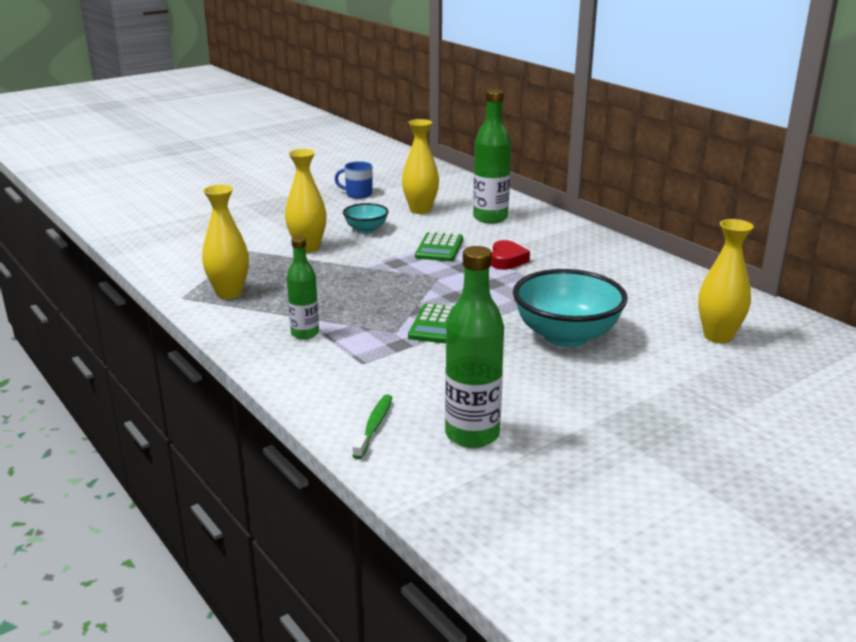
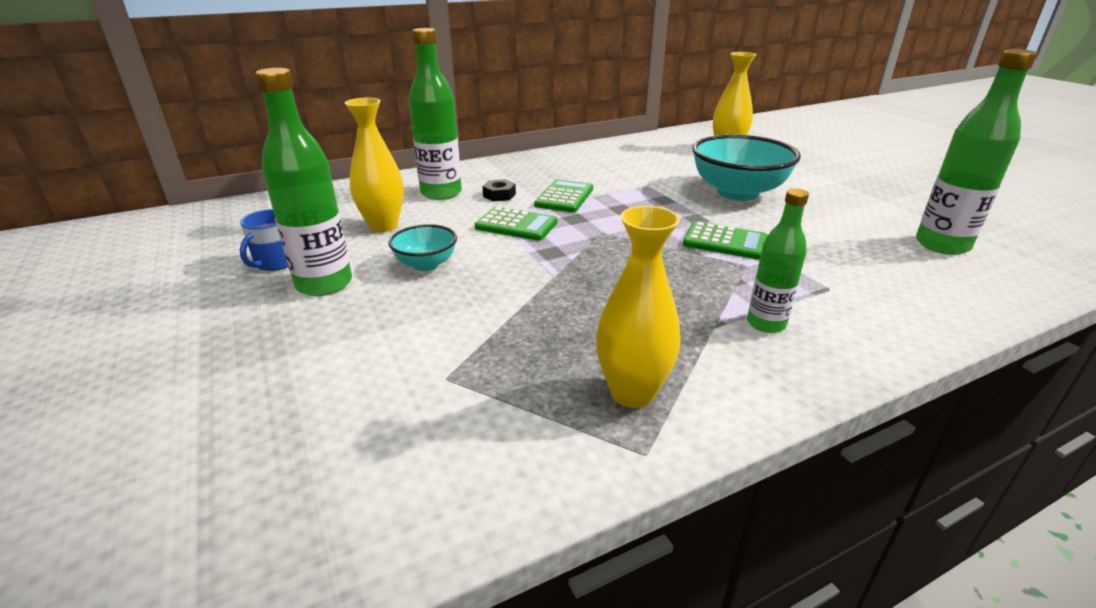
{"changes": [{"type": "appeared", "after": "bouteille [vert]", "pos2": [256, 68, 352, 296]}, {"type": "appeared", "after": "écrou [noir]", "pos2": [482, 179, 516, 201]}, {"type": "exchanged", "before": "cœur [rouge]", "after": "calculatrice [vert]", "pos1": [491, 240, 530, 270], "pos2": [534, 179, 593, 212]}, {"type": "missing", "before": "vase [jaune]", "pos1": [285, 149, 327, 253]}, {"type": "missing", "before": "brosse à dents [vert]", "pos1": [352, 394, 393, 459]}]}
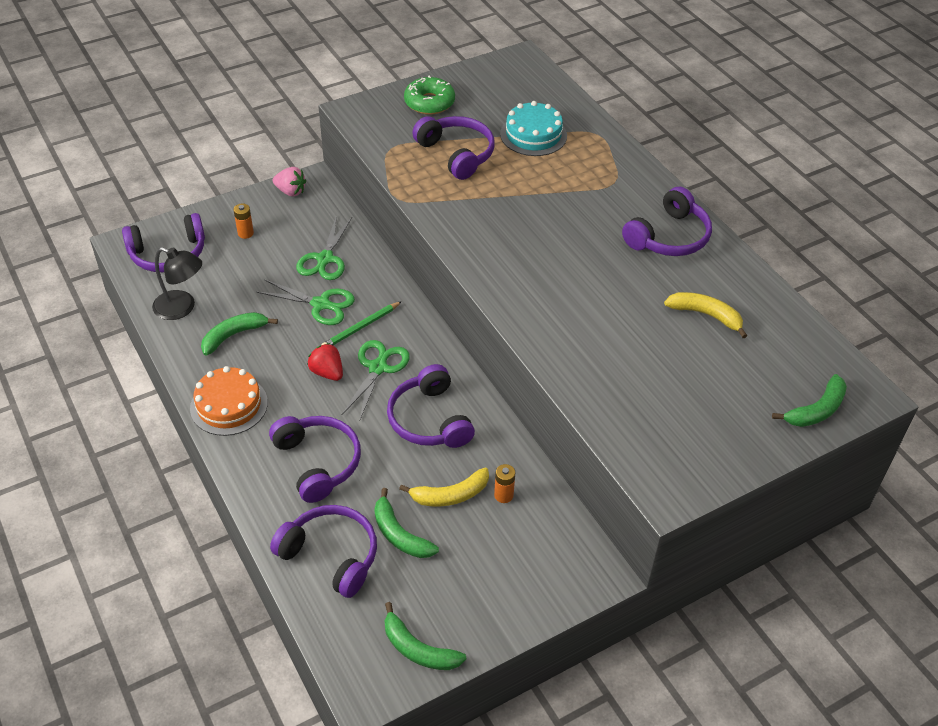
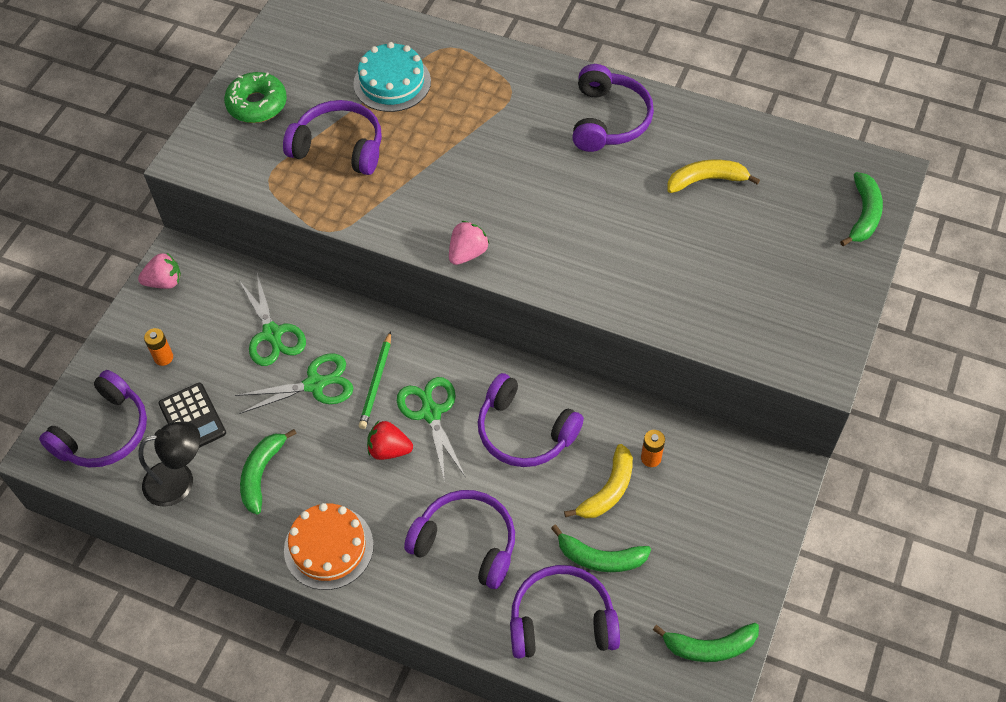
{"changes": [{"type": "appeared", "after": "calculatrice [noir]", "pos2": [158, 383, 226, 448]}, {"type": "appeared", "after": "fraise [rose]", "pos2": [449, 221, 490, 265]}]}
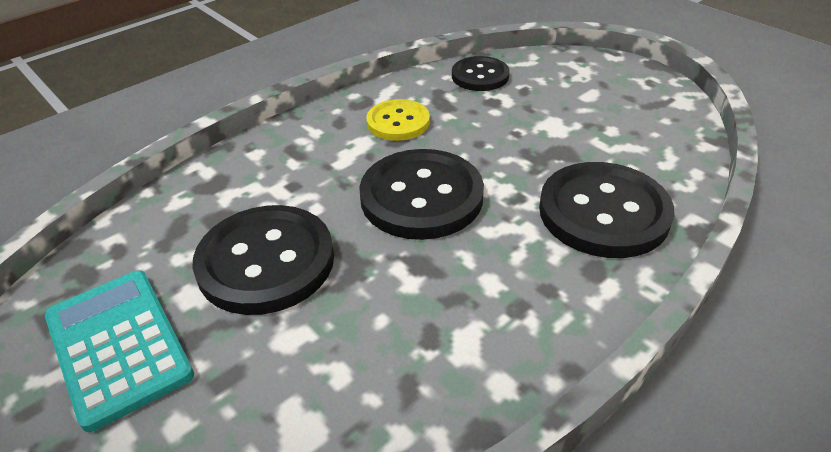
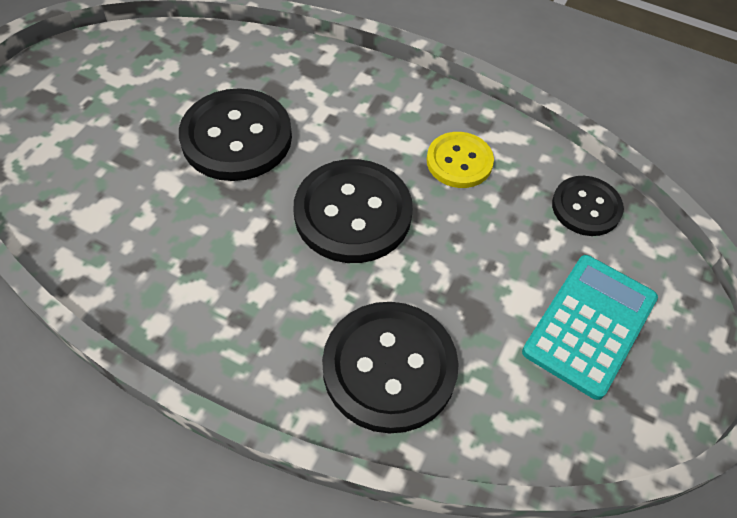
{"changes": [{"type": "relocated", "before": "calculatrice [turquoise]", "pos1": [45, 270, 194, 432], "pos2": [522, 255, 658, 400]}]}
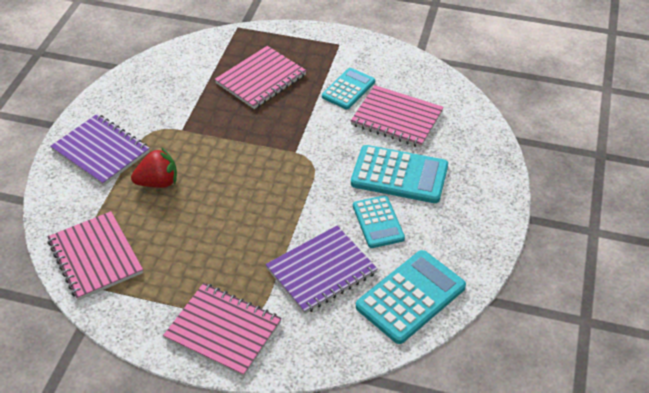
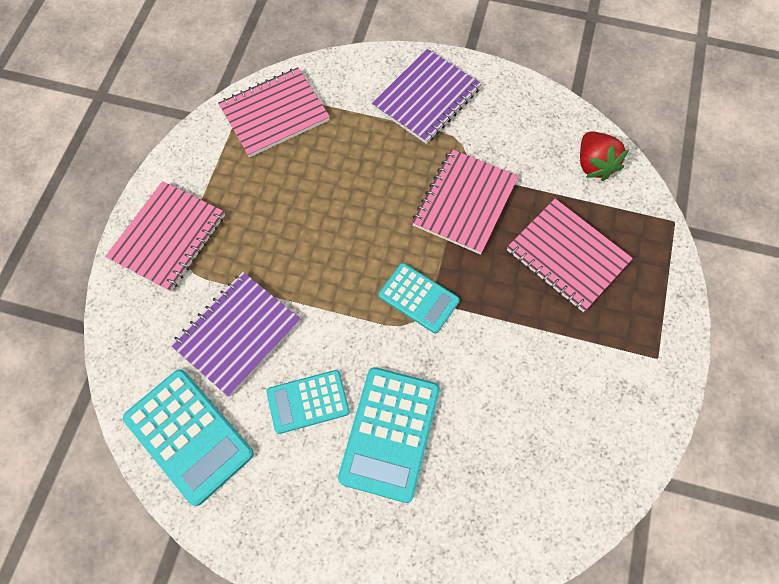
{"changes": [{"type": "spun", "before": "carnet [violet]", "pos1": [265, 226, 378, 314], "pos2": [170, 272, 300, 397], "turn": 75}, {"type": "relocated", "before": "calculatrice [turquoise]", "pos1": [322, 68, 375, 109], "pos2": [379, 263, 460, 333]}, {"type": "relocated", "before": "carnet [rose]", "pos1": [351, 85, 444, 148], "pos2": [412, 149, 519, 255]}, {"type": "relocated", "before": "fraise [rouge]", "pos1": [131, 147, 177, 188], "pos2": [580, 131, 629, 181]}]}
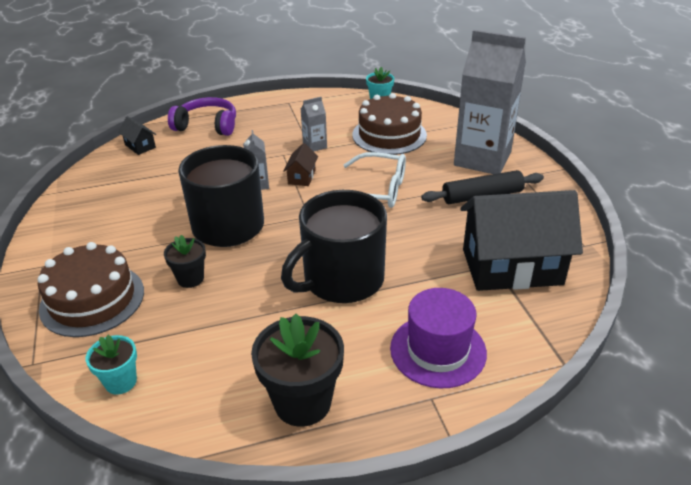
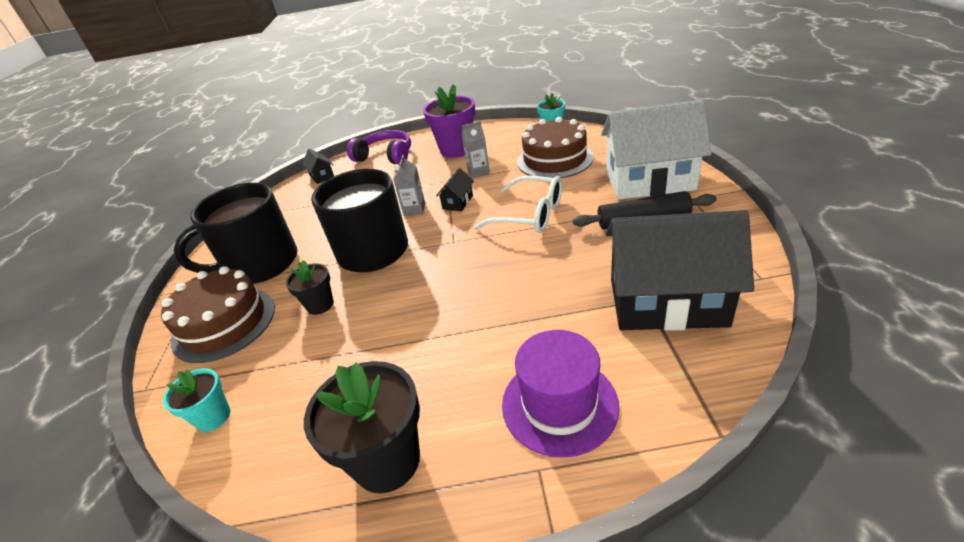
{"changes": [{"type": "relocated", "before": "tasse [noir]", "pos1": [281, 190, 387, 303], "pos2": [174, 183, 298, 284]}, {"type": "appeared", "after": "pot de fleurs [violet]", "pos2": [423, 84, 475, 158]}, {"type": "colour", "before": "maison [marron]", "after": "maison [noir]", "pos1": [283, 143, 318, 186], "pos2": [436, 168, 474, 211]}, {"type": "exchanged", "before": "brique de lait [gris]", "after": "maison [blanc]", "pos1": [454, 30, 526, 174], "pos2": [601, 100, 712, 200]}]}
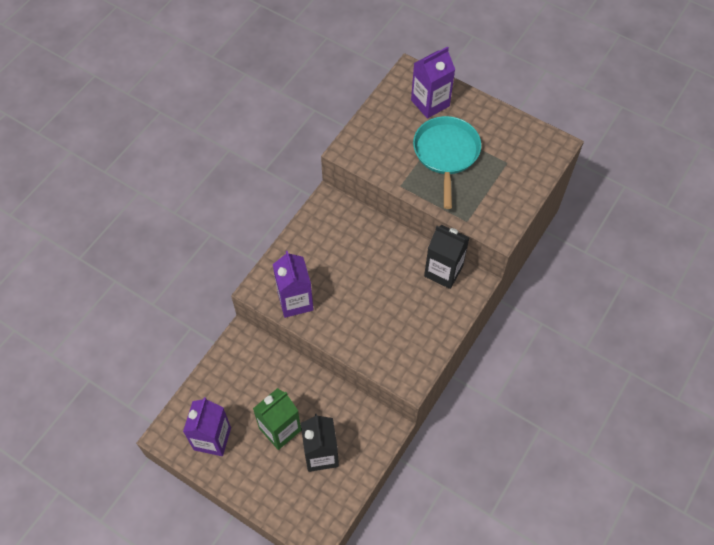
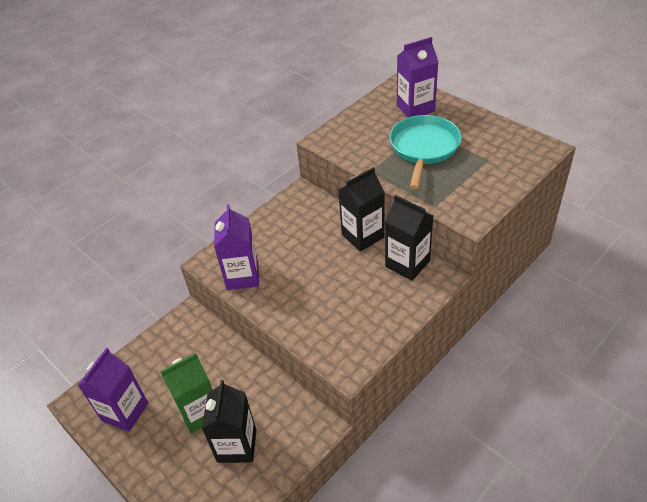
{"changes": [{"type": "appeared", "after": "brique de lait [noir]", "pos2": [338, 167, 385, 252]}]}
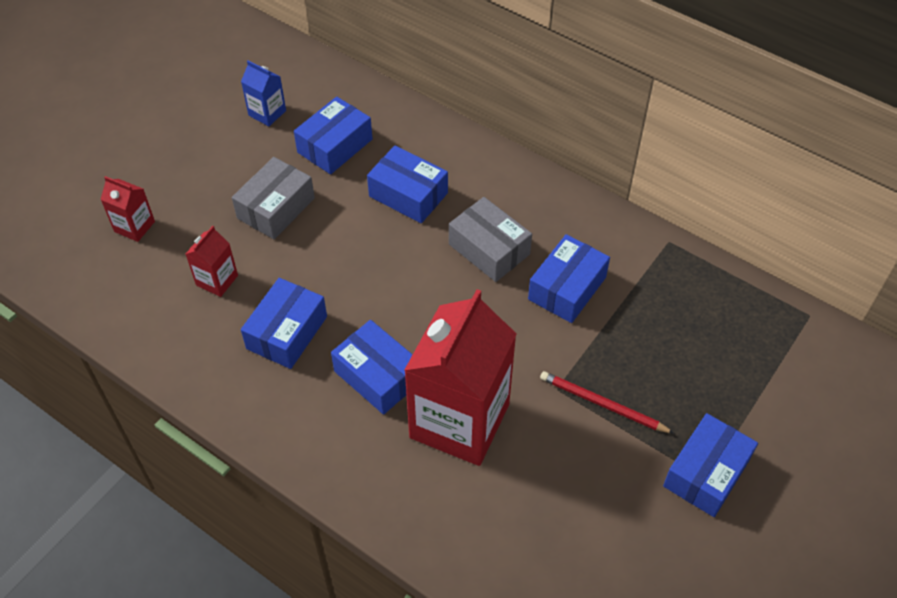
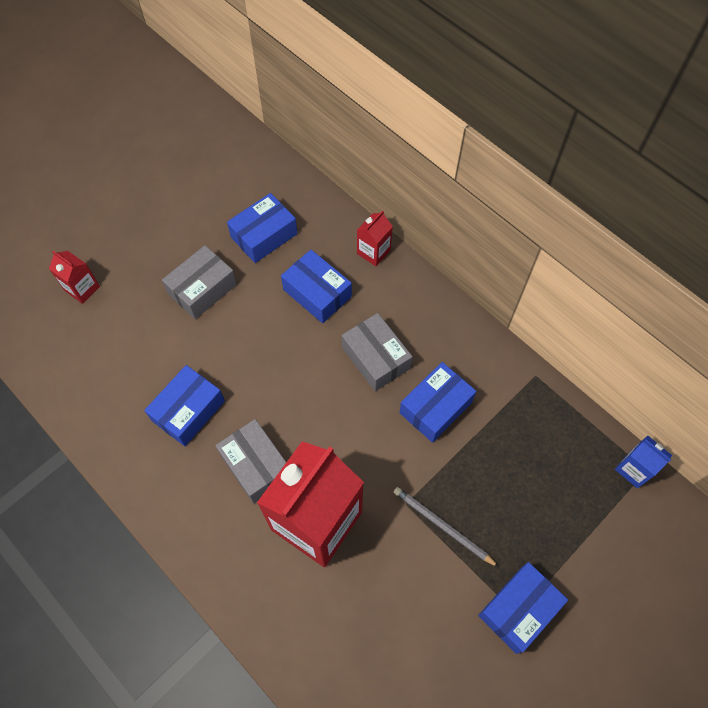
{"changes": [{"type": "colour", "before": "boîte [bleu]", "after": "boîte [gris]", "pos1": [331, 320, 413, 415], "pos2": [215, 419, 286, 504]}, {"type": "relocated", "before": "brique de lait [rouge]", "pos1": [186, 225, 238, 297], "pos2": [357, 210, 393, 266]}, {"type": "colour", "before": "crayon [rouge]", "after": "crayon [gris]", "pos1": [540, 371, 675, 434], "pos2": [394, 487, 499, 567]}, {"type": "relocated", "before": "brique de lait [bleu]", "pos1": [241, 60, 286, 126], "pos2": [615, 435, 672, 488]}]}
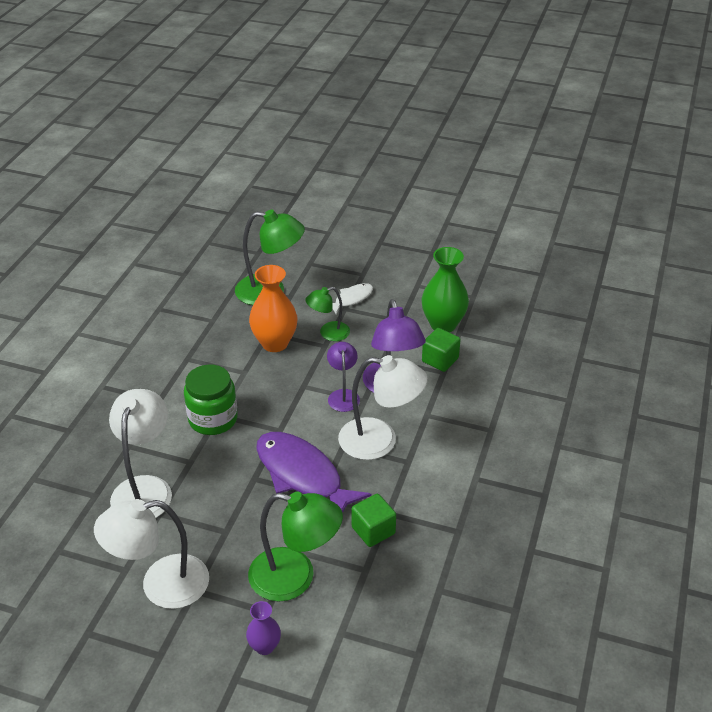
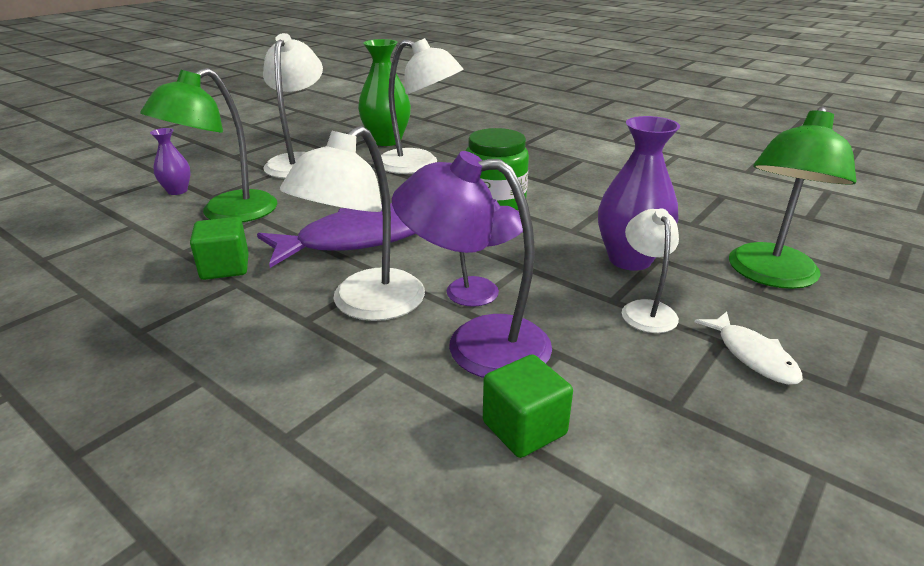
{"changes": [{"type": "relocated", "before": "vase [vert]", "pos1": [421, 247, 469, 332], "pos2": [358, 39, 411, 146]}, {"type": "colour", "before": "vase [orange]", "after": "vase [violet]", "pos1": [249, 265, 297, 352], "pos2": [598, 116, 680, 271]}, {"type": "colour", "before": "lampe [vert]", "after": "lampe [blanc]", "pos1": [305, 287, 350, 341], "pos2": [622, 208, 679, 333]}]}
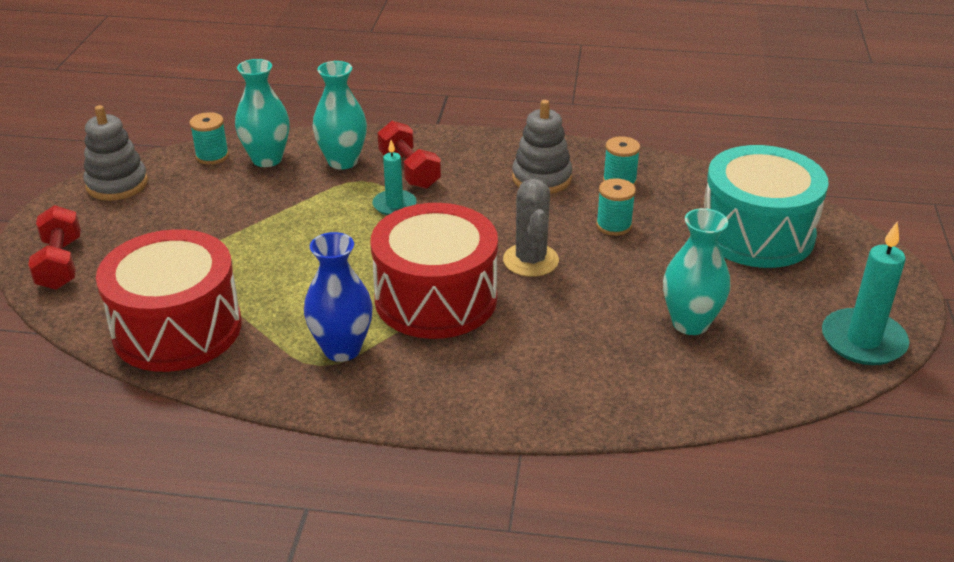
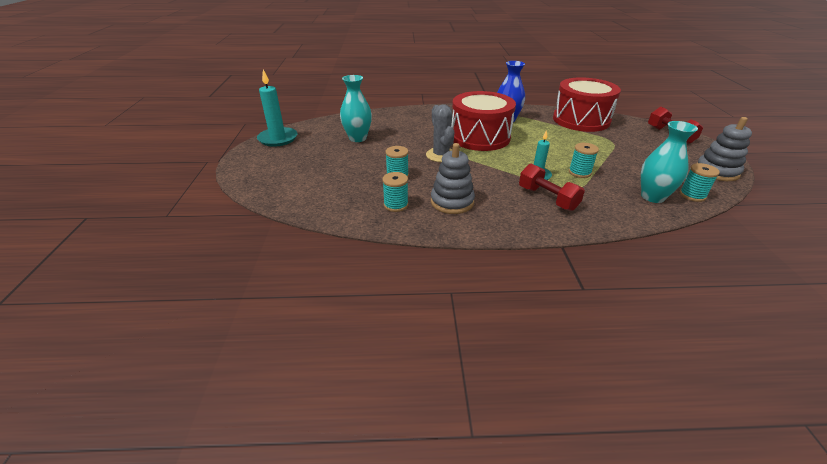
{"changes": [{"type": "appeared", "after": "bobine [turquoise]", "pos2": [569, 143, 599, 178]}, {"type": "missing", "before": "vase [turquoise]", "pos1": [313, 61, 367, 170]}, {"type": "missing", "before": "tambour [turquoise]", "pos1": [704, 145, 829, 268]}]}
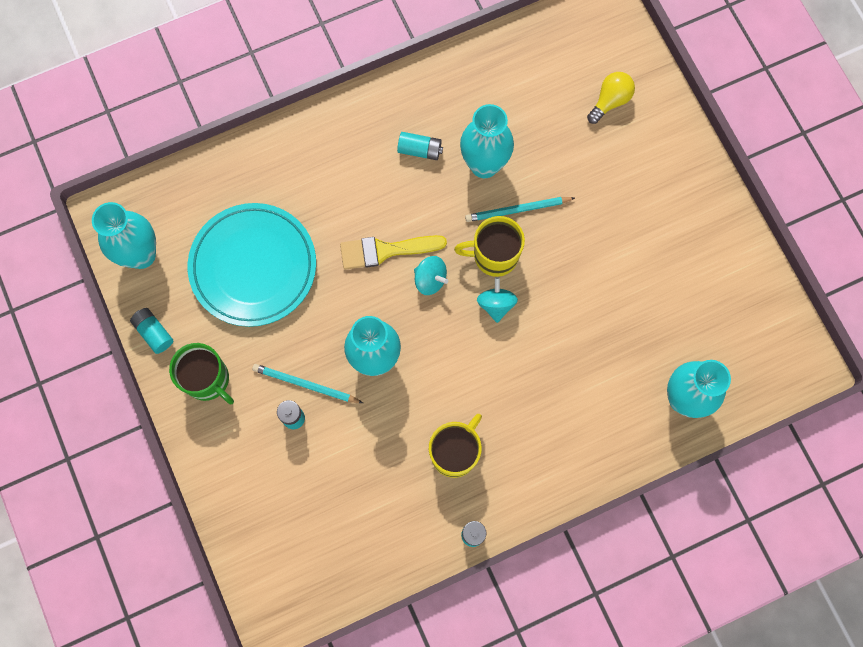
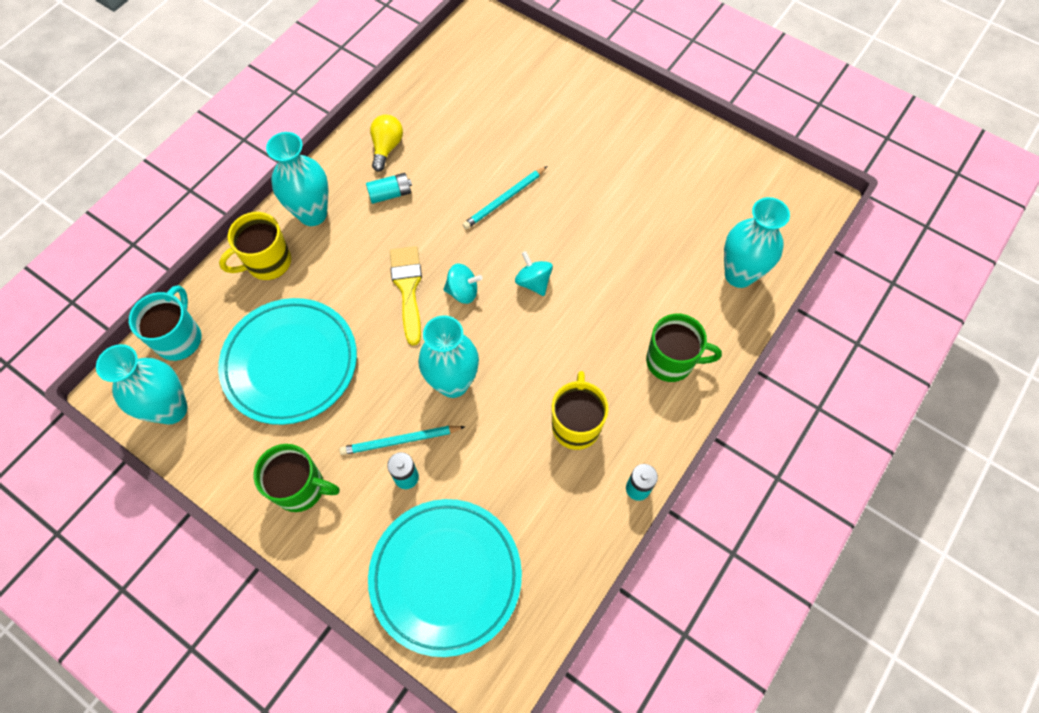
{"changes": [{"type": "appeared", "after": "tasse [turquoise]", "pos2": [129, 285, 201, 361]}, {"type": "relocated", "before": "tasse [jaune]", "pos1": [454, 216, 525, 277], "pos2": [219, 212, 291, 280]}, {"type": "relocated", "before": "vase [turquoise]", "pos1": [460, 104, 514, 178], "pos2": [266, 132, 328, 226]}, {"type": "appeared", "after": "assiette [turquoise]", "pos2": [368, 499, 522, 657]}, {"type": "relocated", "before": "ampoule [jaune]", "pos1": [587, 72, 635, 124], "pos2": [370, 114, 403, 171]}, {"type": "spun", "before": "pinceau [jaune]", "pos1": [340, 235, 447, 270], "pos2": [390, 246, 422, 345], "turn": 120}, {"type": "appeared", "after": "tasse [vert]", "pos2": [646, 313, 722, 382]}, {"type": "missing", "before": "pile [turquoise]", "pos1": [130, 308, 173, 354]}]}
